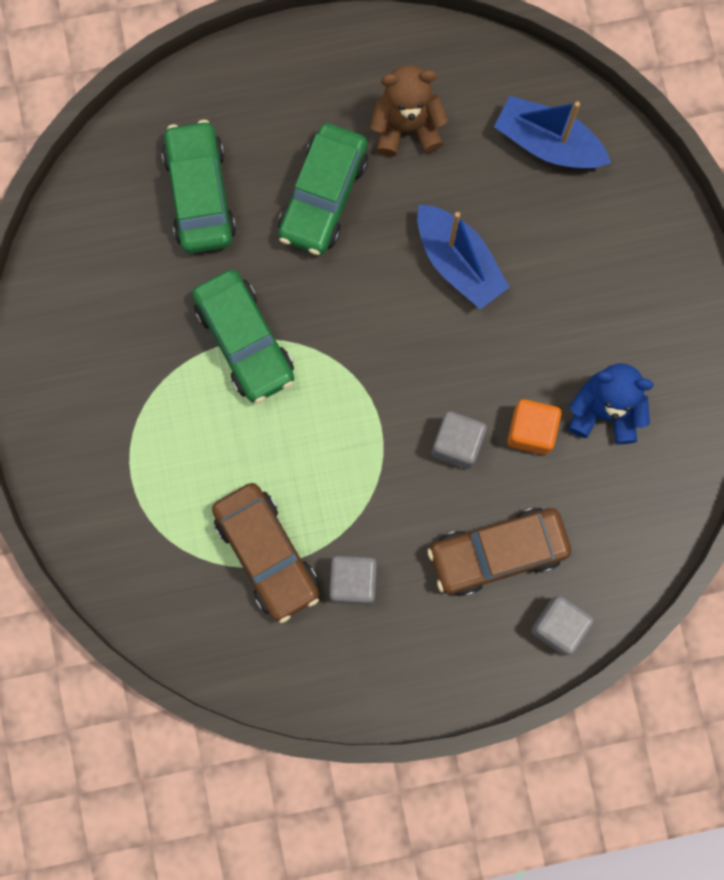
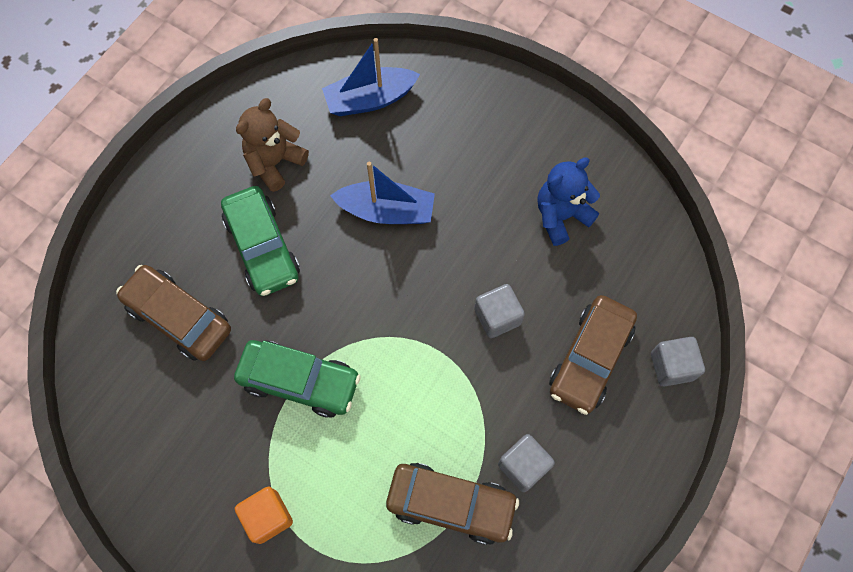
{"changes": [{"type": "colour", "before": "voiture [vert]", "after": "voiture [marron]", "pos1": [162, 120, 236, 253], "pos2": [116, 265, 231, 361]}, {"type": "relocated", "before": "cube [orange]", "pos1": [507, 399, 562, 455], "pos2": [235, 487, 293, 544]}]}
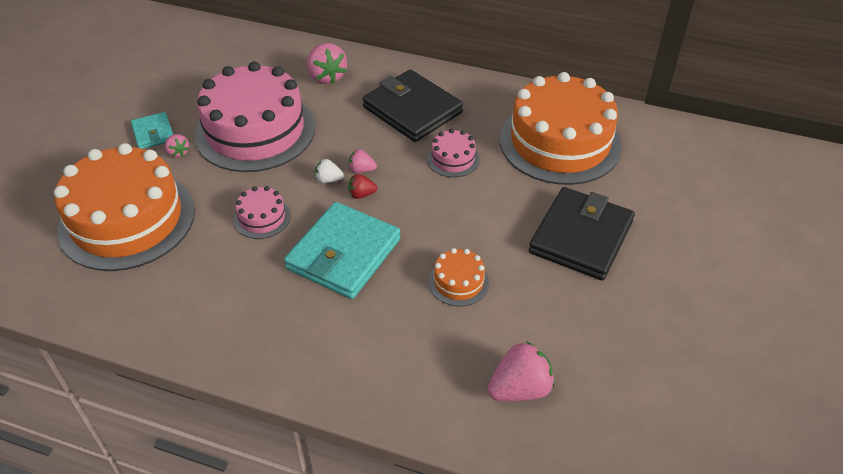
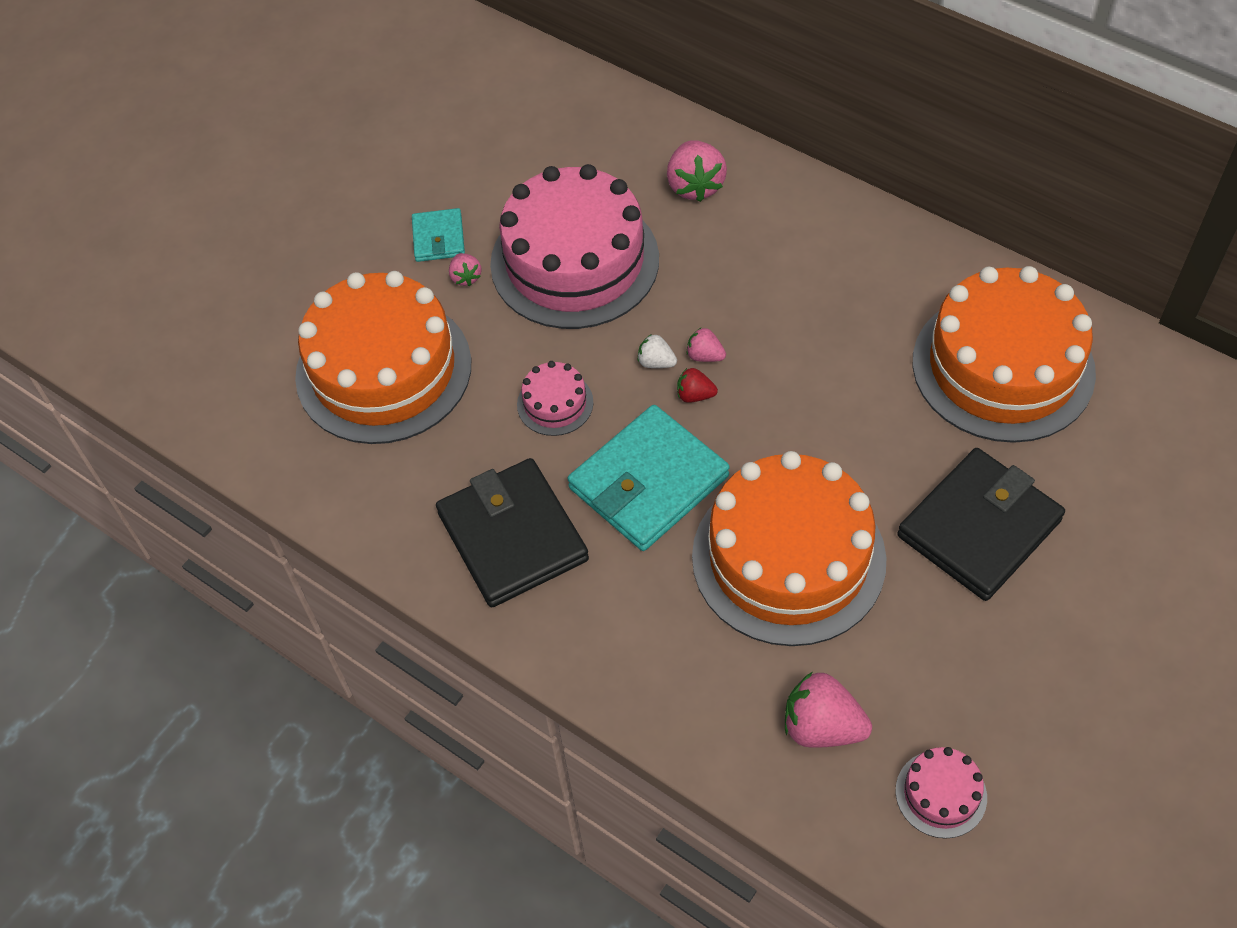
{"changes": [{"type": "relocated", "before": "portefeuille [noir]", "pos1": [363, 69, 463, 142], "pos2": [436, 458, 589, 607]}, {"type": "size", "before": "gâteau [orange]", "pos1": [429, 248, 489, 306], "pos2": [692, 451, 887, 646], "scale": 2.35}, {"type": "spun", "before": "fraise [rose]", "pos1": [488, 341, 555, 401], "pos2": [785, 672, 872, 748], "turn": -150}, {"type": "relocated", "before": "gâteau [rose]", "pos1": [427, 129, 479, 177], "pos2": [896, 747, 987, 839]}]}
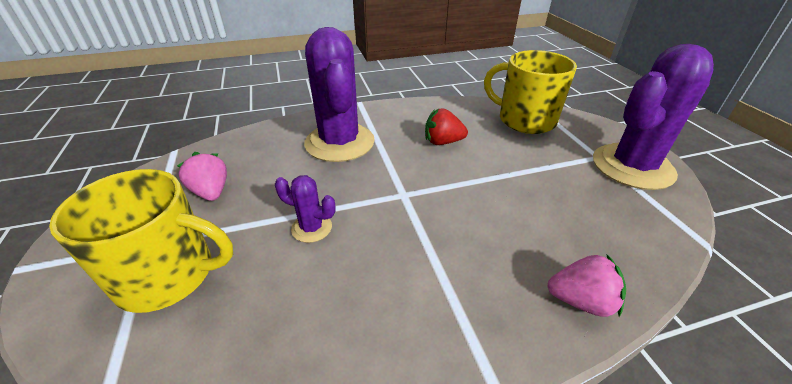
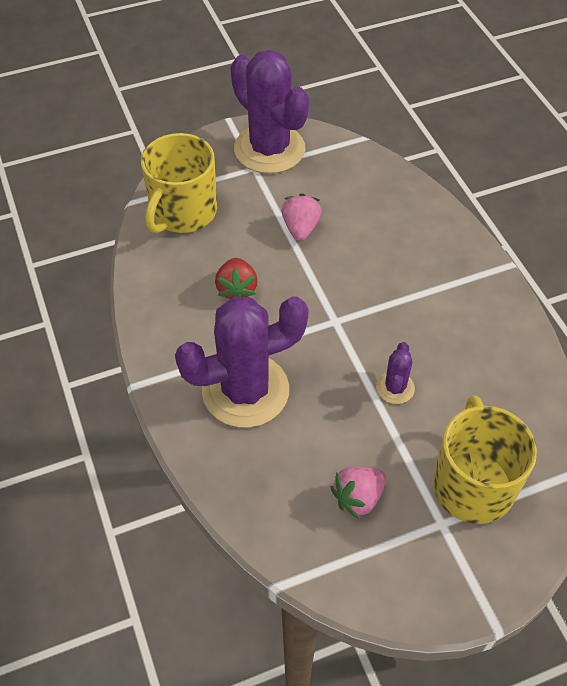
{"changes": [{"type": "relocated", "before": "fraise [rose]", "pos1": [547, 255, 626, 317], "pos2": [282, 193, 322, 241]}]}
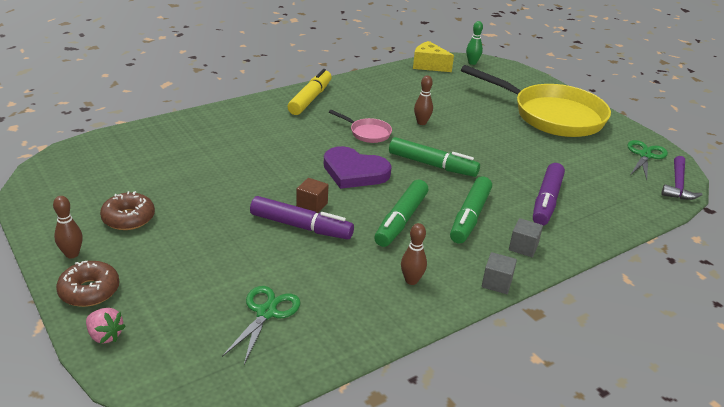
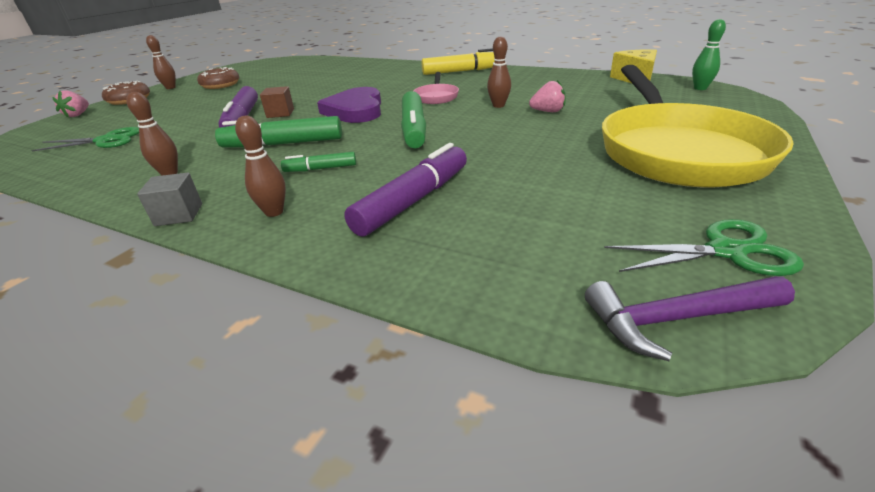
{"changes": [{"type": "exchanged", "before": "cube [gris]", "after": "quille [marron]", "pos1": [509, 218, 543, 257], "pos2": [235, 116, 286, 217]}, {"type": "size", "before": "feutre [vert]", "pos1": [450, 176, 492, 244], "pos2": [281, 152, 356, 172], "scale": 0.53}, {"type": "spun", "before": "feutre [violet]", "pos1": [533, 163, 565, 226], "pos2": [344, 143, 467, 237], "turn": 135}, {"type": "appeared", "after": "fraise [rose]", "pos2": [529, 80, 566, 112]}]}
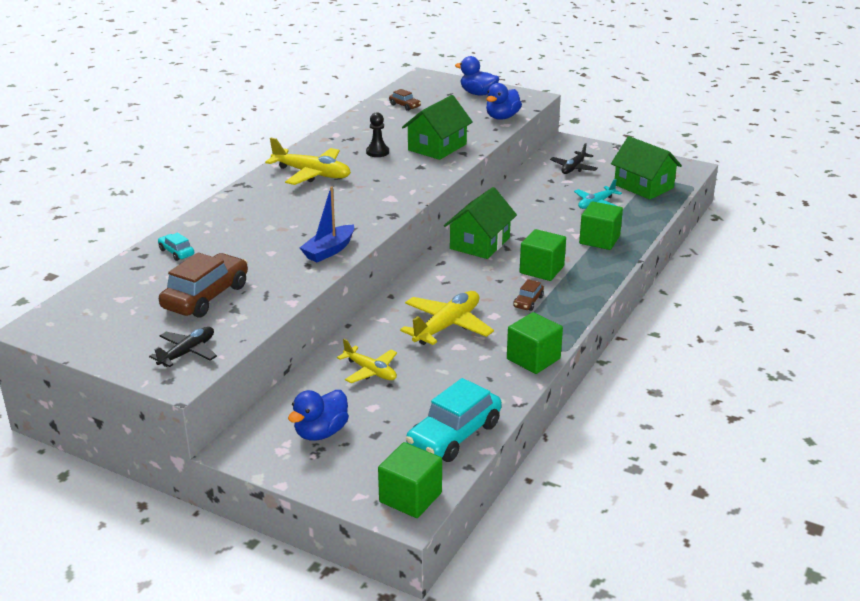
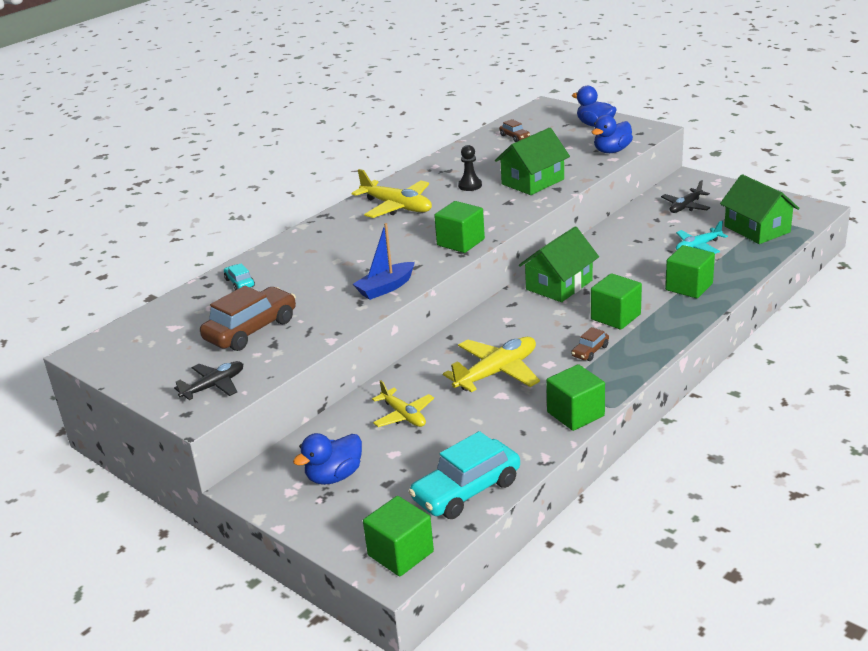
{"changes": [{"type": "appeared", "after": "cube [vert]", "pos2": [434, 201, 485, 253]}]}
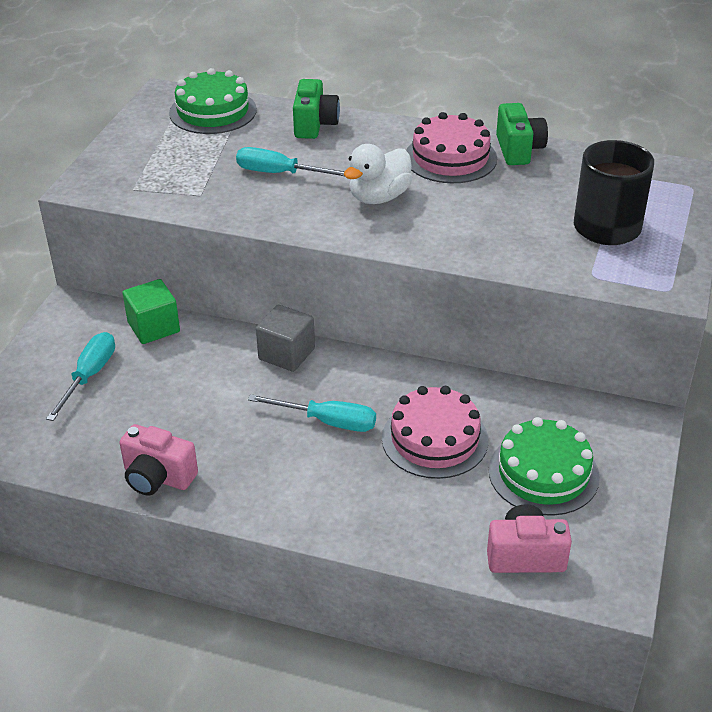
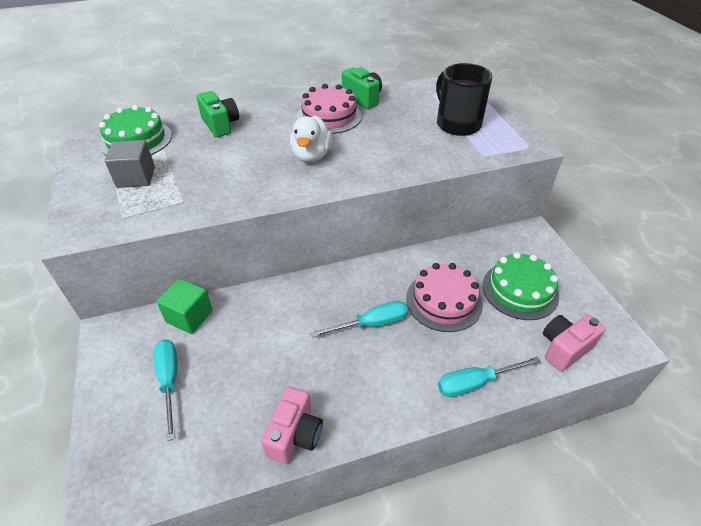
{"changes": [{"type": "relocated", "before": "cube [gris]", "pos1": [256, 305, 315, 372], "pos2": [105, 140, 155, 188]}, {"type": "spun", "before": "appareil photo [rose]", "pos1": [119, 424, 198, 496], "pos2": [261, 387, 323, 464], "turn": -60}, {"type": "relocated", "before": "tournevis [turquoise]", "pos1": [236, 147, 345, 176], "pos2": [438, 357, 541, 397]}]}
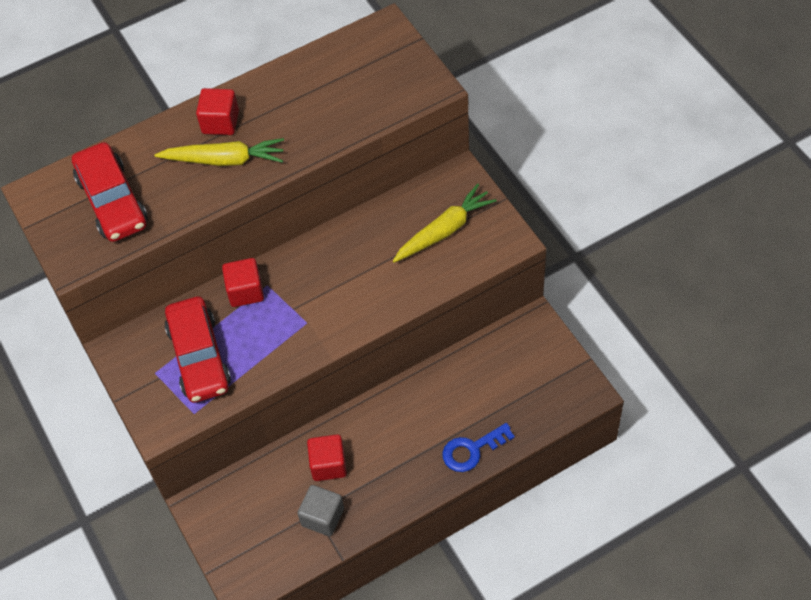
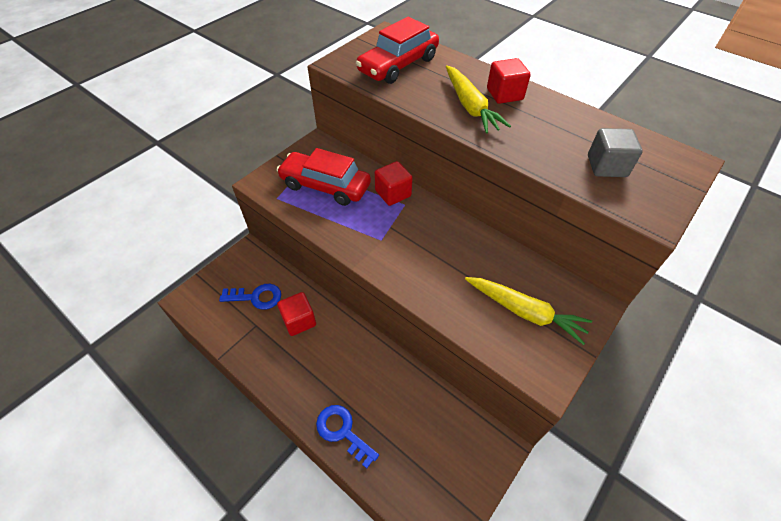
{"changes": [{"type": "appeared", "after": "clé [bleu]", "pos2": [219, 284, 281, 310]}, {"type": "spun", "before": "voiture [rouge]", "pos1": [164, 297, 231, 403], "pos2": [277, 148, 371, 206], "turn": 60}, {"type": "relocated", "before": "cube [gris]", "pos1": [297, 485, 344, 536], "pos2": [588, 128, 643, 177]}]}
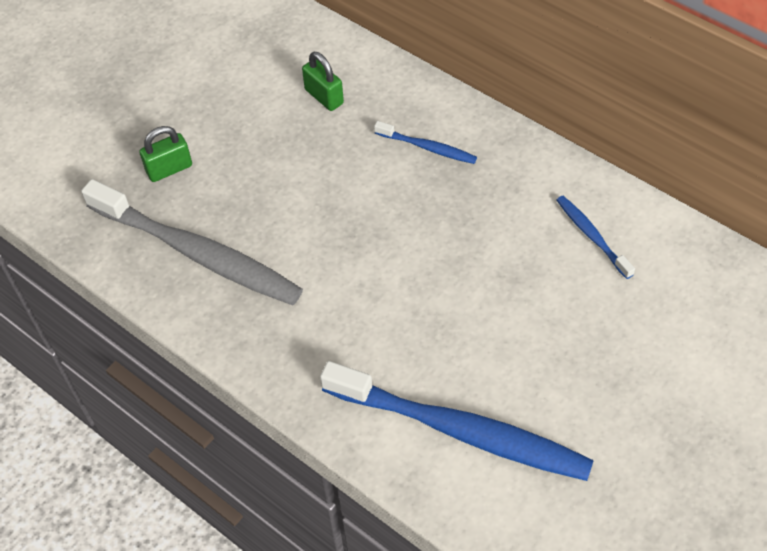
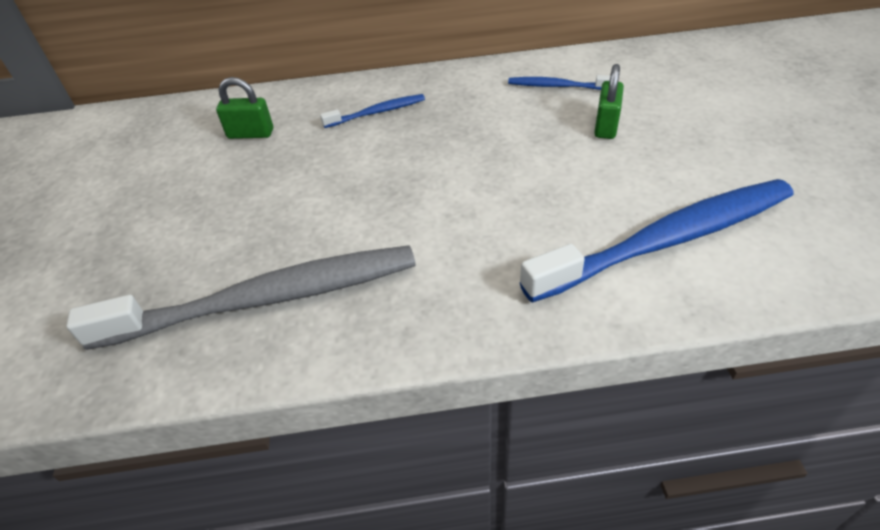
{"changes": [{"type": "relocated", "before": "cadenas [vert]", "pos1": [139, 126, 192, 182], "pos2": [594, 64, 624, 139]}]}
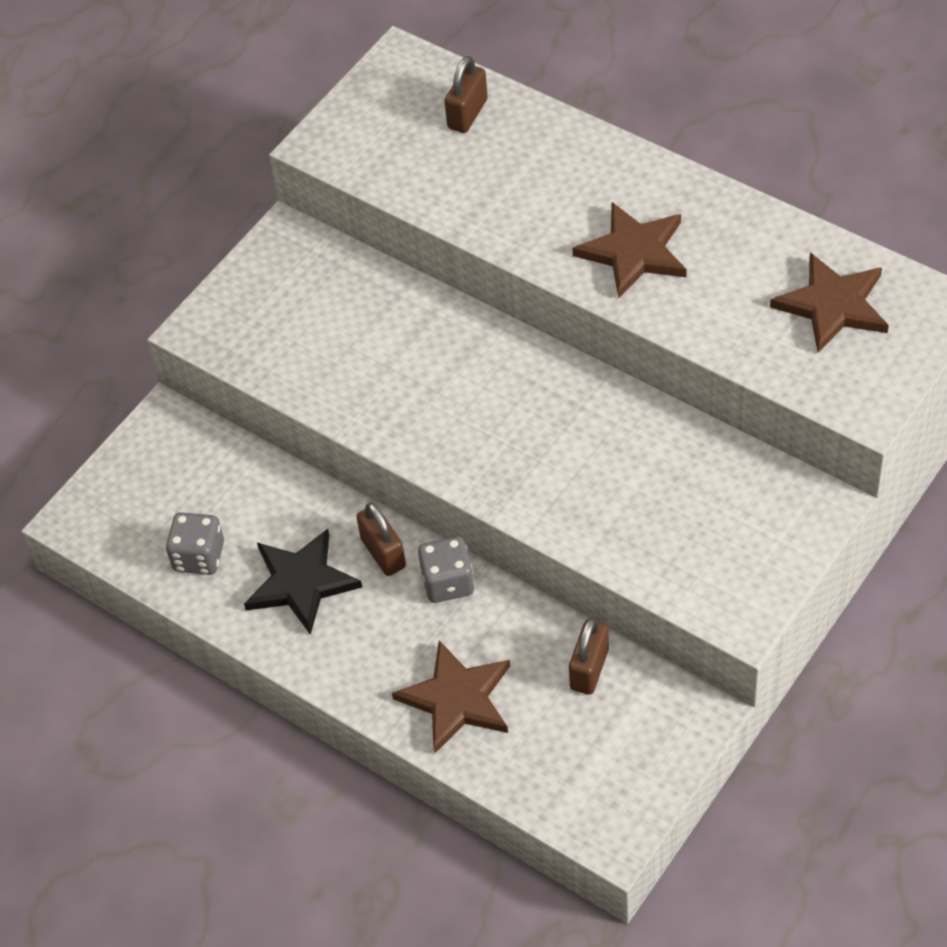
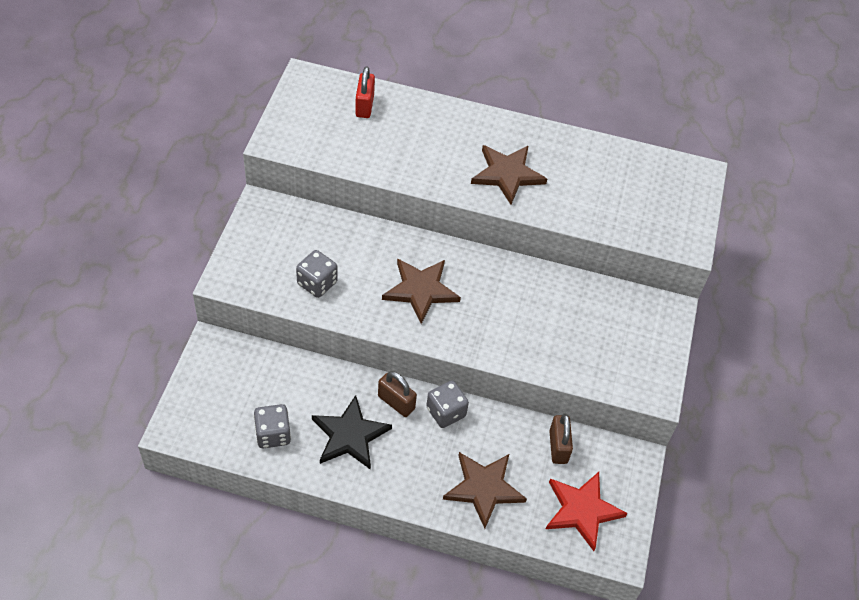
{"changes": [{"type": "appeared", "after": "dé [gris]", "pos2": [296, 250, 338, 298]}, {"type": "colour", "before": "cadenas [marron]", "after": "cadenas [rouge]", "pos1": [445, 56, 488, 133], "pos2": [355, 66, 375, 118]}, {"type": "relocated", "before": "étoile [marron]", "pos1": [770, 252, 889, 353], "pos2": [382, 258, 461, 324]}, {"type": "appeared", "after": "étoile [rouge]", "pos2": [546, 472, 628, 551]}]}
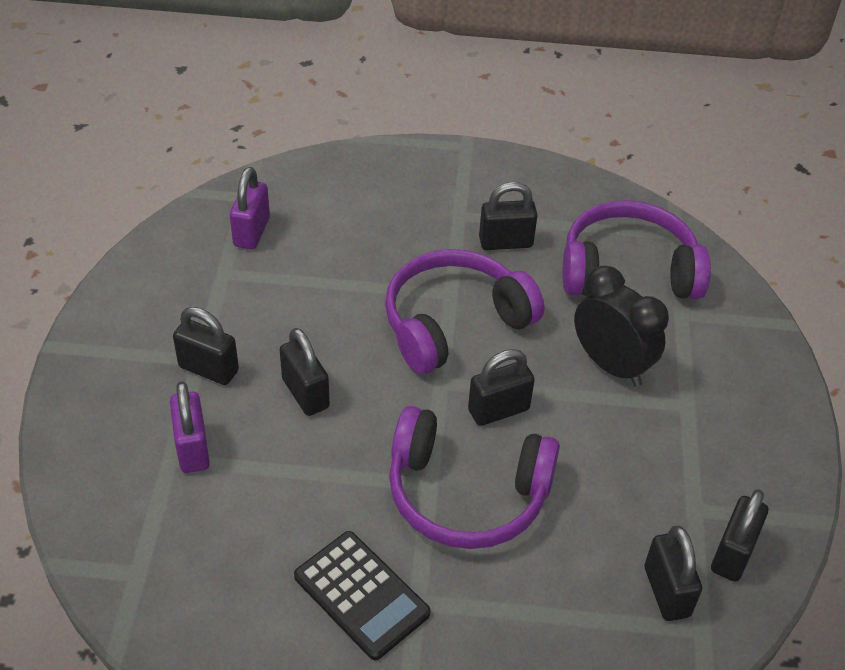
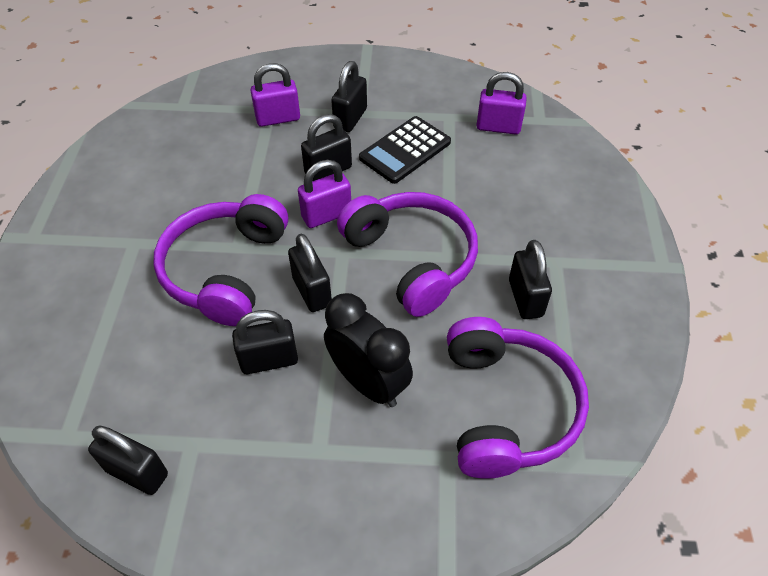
{"changes": [{"type": "relocated", "before": "cadenas [noir]", "pos1": [644, 526, 702, 621], "pos2": [232, 310, 298, 374]}, {"type": "appeared", "after": "cadenas [violet]", "pos2": [298, 160, 351, 228]}, {"type": "spun", "before": "réveil [noir]", "pos1": [574, 266, 669, 387], "pos2": [324, 293, 413, 407], "turn": -90}, {"type": "relocated", "before": "calculatrice [noir]", "pos1": [294, 531, 431, 660], "pos2": [359, 116, 451, 184]}]}
